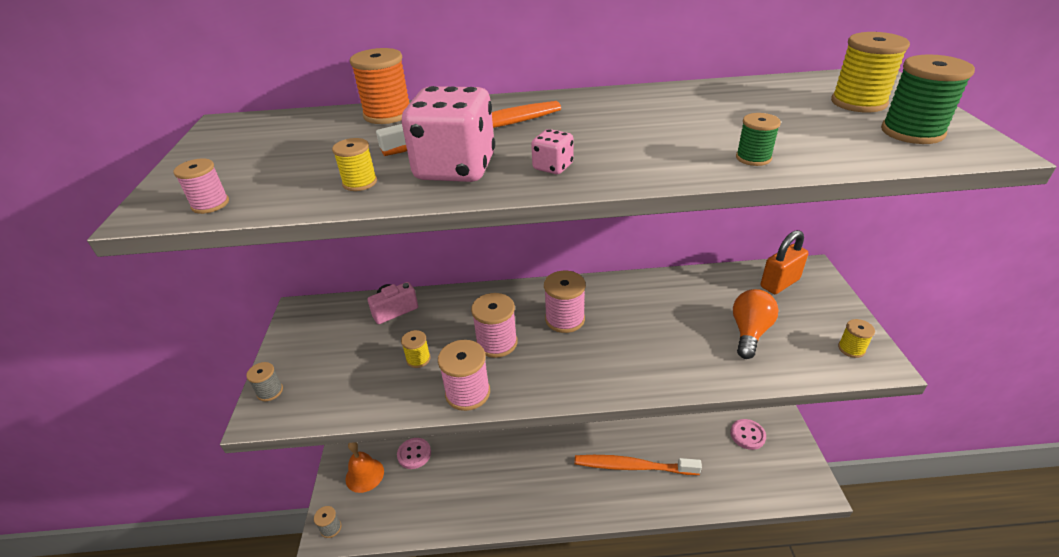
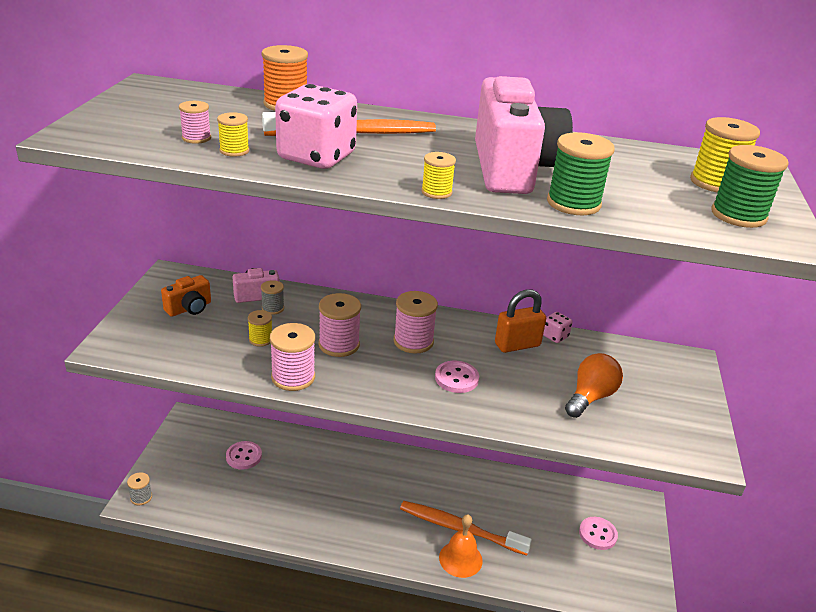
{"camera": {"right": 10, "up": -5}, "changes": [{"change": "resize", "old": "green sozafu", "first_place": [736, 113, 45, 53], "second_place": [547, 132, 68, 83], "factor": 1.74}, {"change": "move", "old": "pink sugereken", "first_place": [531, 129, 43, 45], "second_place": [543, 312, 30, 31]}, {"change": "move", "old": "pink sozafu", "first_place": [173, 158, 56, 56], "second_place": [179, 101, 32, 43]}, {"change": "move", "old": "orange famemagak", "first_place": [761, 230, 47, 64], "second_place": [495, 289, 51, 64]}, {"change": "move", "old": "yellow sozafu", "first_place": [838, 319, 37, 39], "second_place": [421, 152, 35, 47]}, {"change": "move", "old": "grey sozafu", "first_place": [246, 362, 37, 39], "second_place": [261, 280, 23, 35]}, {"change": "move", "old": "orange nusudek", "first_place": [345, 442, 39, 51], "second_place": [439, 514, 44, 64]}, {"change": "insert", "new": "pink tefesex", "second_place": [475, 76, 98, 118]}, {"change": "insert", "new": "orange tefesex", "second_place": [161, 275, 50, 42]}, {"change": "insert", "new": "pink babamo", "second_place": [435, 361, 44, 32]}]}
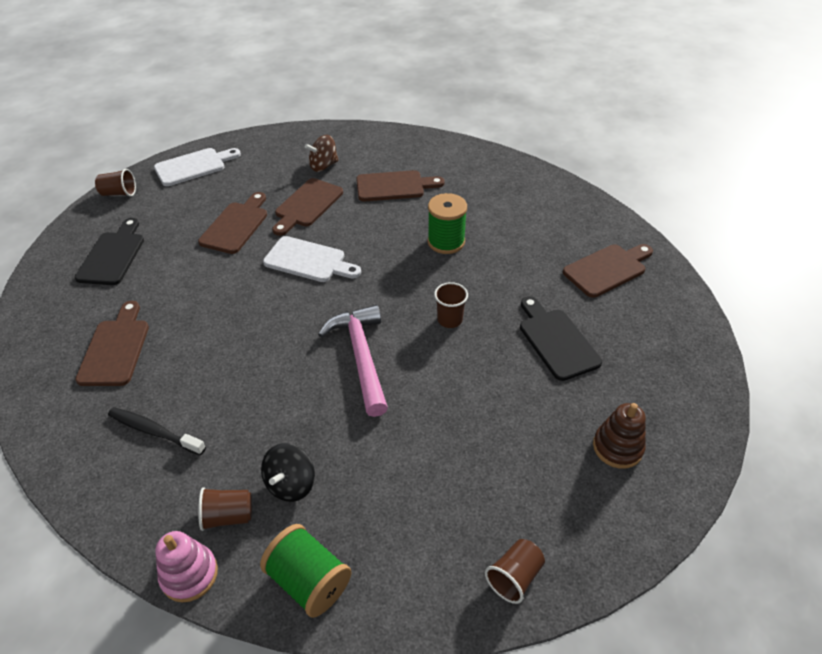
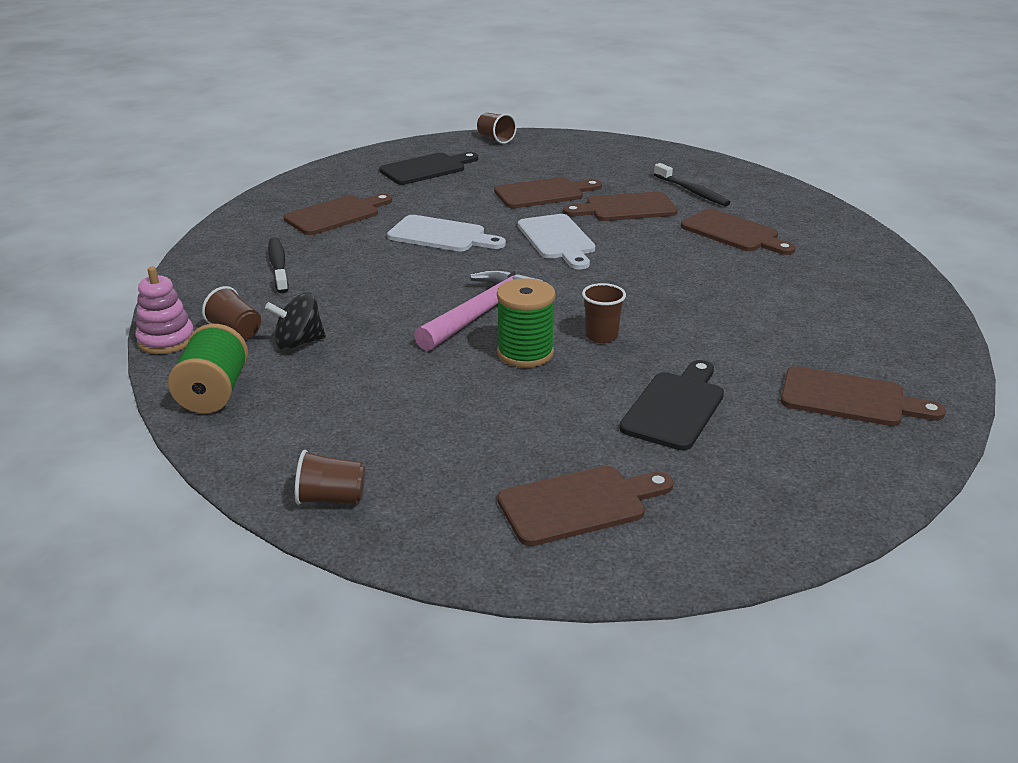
{"camera": {"right": 50, "up": -15}, "changes": [{"change": "replace", "old": "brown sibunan", "new": "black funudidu", "first_place": [305, 135, 34, 37], "second_place": [654, 163, 77, 43]}, {"change": "move", "old": "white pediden", "first_place": [154, 148, 87, 38], "second_place": [387, 215, 119, 37]}, {"change": "move", "old": "green sozafu", "first_place": [428, 193, 39, 61], "second_place": [497, 278, 59, 90]}, {"change": "replace", "old": "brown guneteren", "new": "brown pediden", "first_place": [593, 403, 53, 66], "second_place": [498, 466, 176, 80]}]}
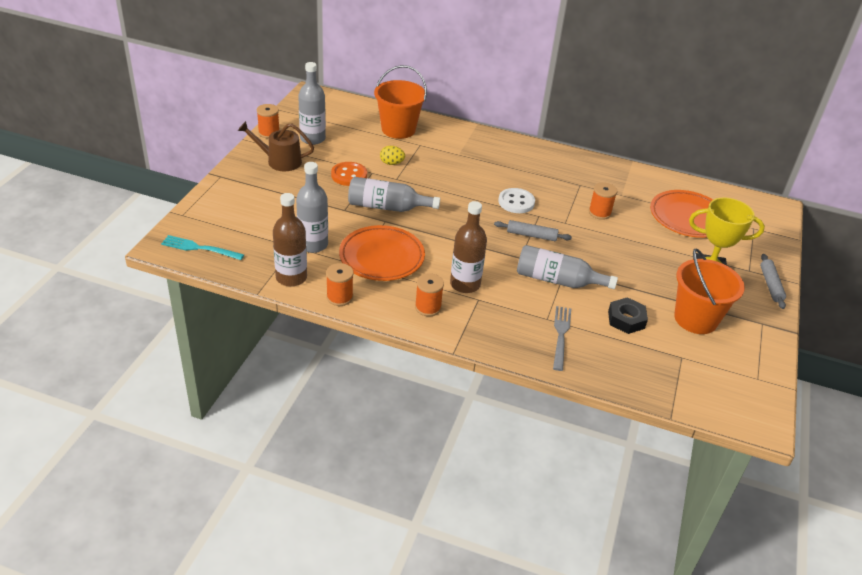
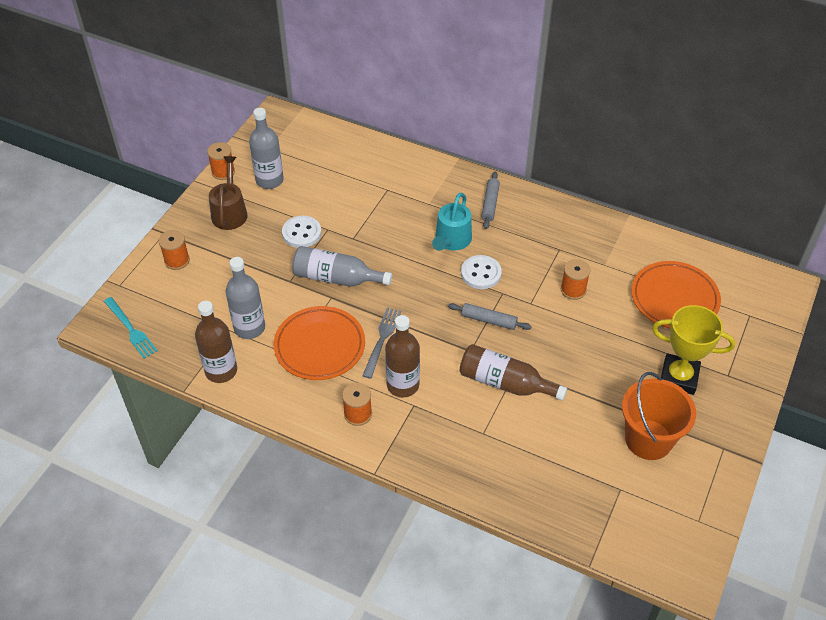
{"camera": {"right": 10, "up": 10}, "changes": [{"change": "delete", "old": "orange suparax", "first_place": [374, 65, 53, 74]}, {"change": "rotate", "old": "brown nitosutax", "first_place": [238, 121, 76, 50], "second_place": [209, 156, 39, 74], "degrees": 75}, {"change": "delete", "old": "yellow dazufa", "first_place": [380, 146, 25, 19]}, {"change": "recolor", "old": "orange babamo", "new": "white babamo", "first_place": [331, 162, 36, 24], "second_place": [282, 216, 40, 32]}, {"change": "rotate", "old": "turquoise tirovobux", "first_place": [161, 235, 83, 25], "second_place": [104, 297, 54, 62], "degrees": -150}, {"change": "recolor", "old": "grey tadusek", "new": "brown tadusek", "first_place": [517, 245, 101, 44], "second_place": [460, 344, 107, 57]}, {"change": "move", "old": "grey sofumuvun", "first_place": [760, 254, 26, 55], "second_place": [481, 172, 19, 57]}, {"change": "move", "old": "orange sozafu", "first_place": [326, 263, 28, 43], "second_place": [159, 230, 31, 40]}, {"change": "delete", "old": "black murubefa", "first_place": [608, 297, 40, 37]}, {"change": "move", "old": "grey tirovobux", "first_place": [553, 306, 18, 65], "second_place": [362, 307, 39, 72]}, {"change": "insert", "new": "turquoise nitosutax", "second_place": [432, 193, 40, 58]}]}
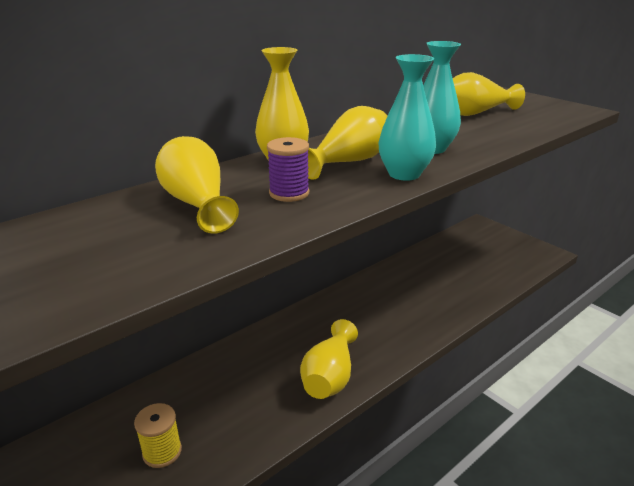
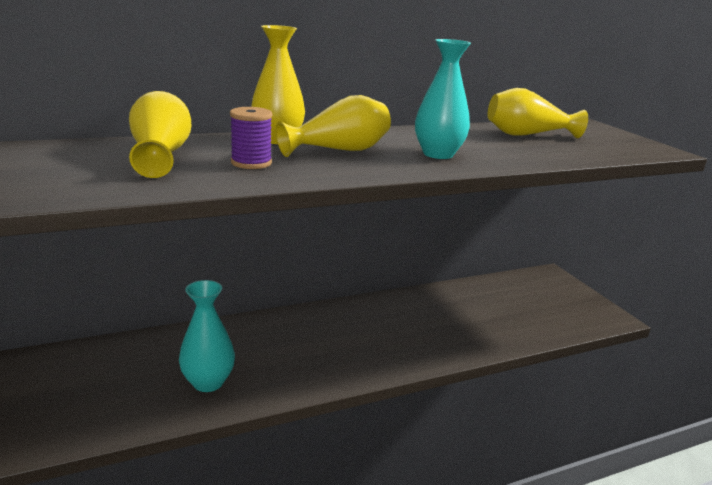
{"camera": {"right": 15, "up": -5}, "changes": [{"change": "move", "old": "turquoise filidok", "first_place": [379, 54, 57, 127], "second_place": [179, 280, 56, 112]}, {"change": "delete", "old": "yellow filidok", "first_place": [300, 319, 58, 80]}, {"change": "delete", "old": "yellow sozafu", "first_place": [134, 403, 48, 65]}]}
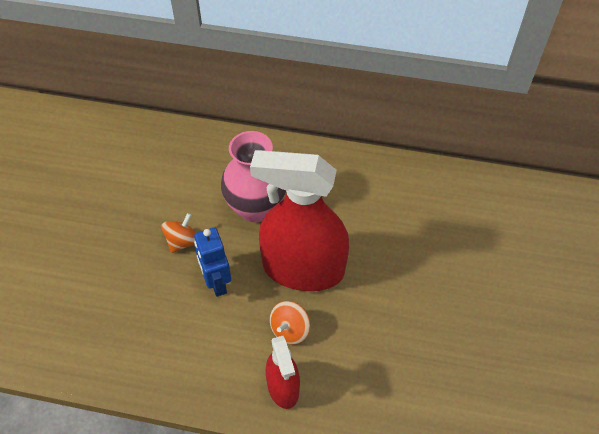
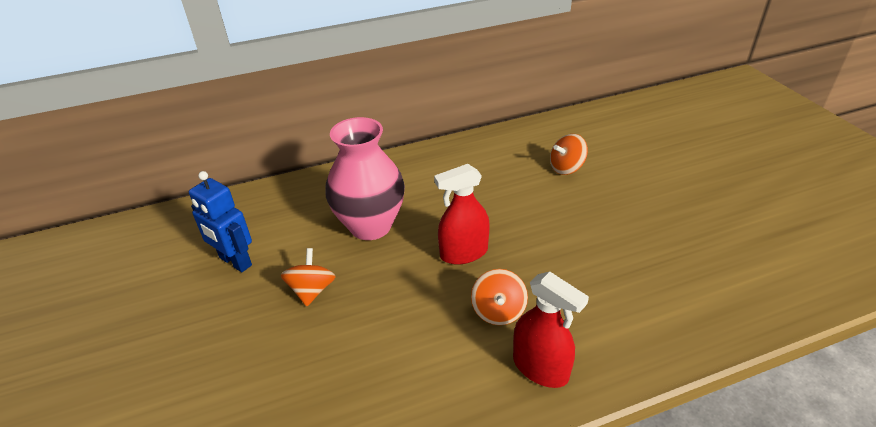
{"camera": {"right": -30, "up": -15}, "changes": [{"change": "resize", "old": "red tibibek", "first_place": [250, 150, 99, 141], "second_place": [434, 164, 56, 101], "factor": 0.51}, {"change": "move", "old": "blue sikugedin", "first_place": [194, 227, 37, 70], "second_place": [189, 171, 63, 101]}, {"change": "insert", "new": "orange sibunan", "second_place": [550, 134, 38, 41]}]}
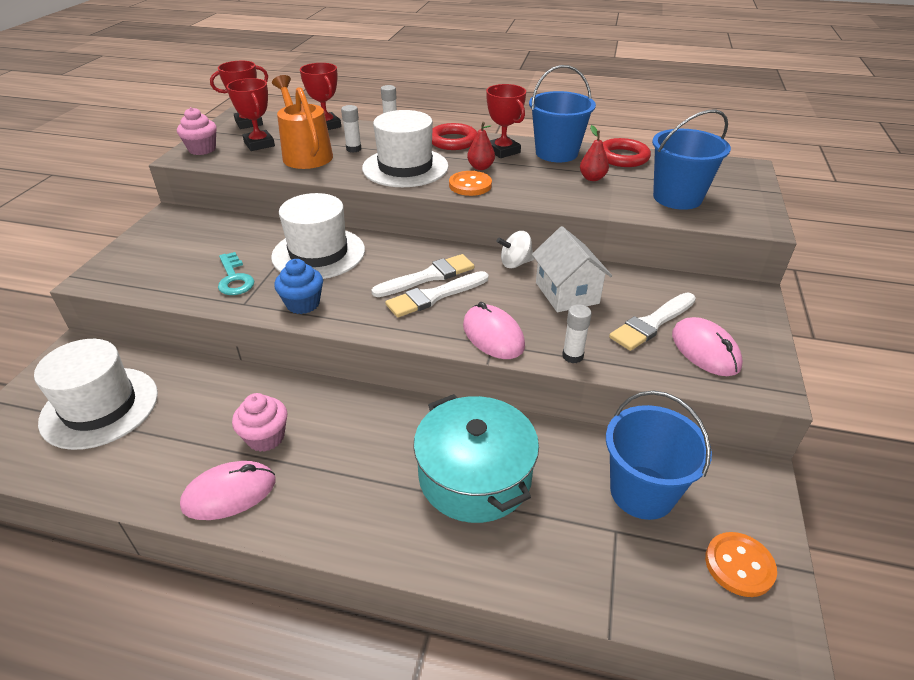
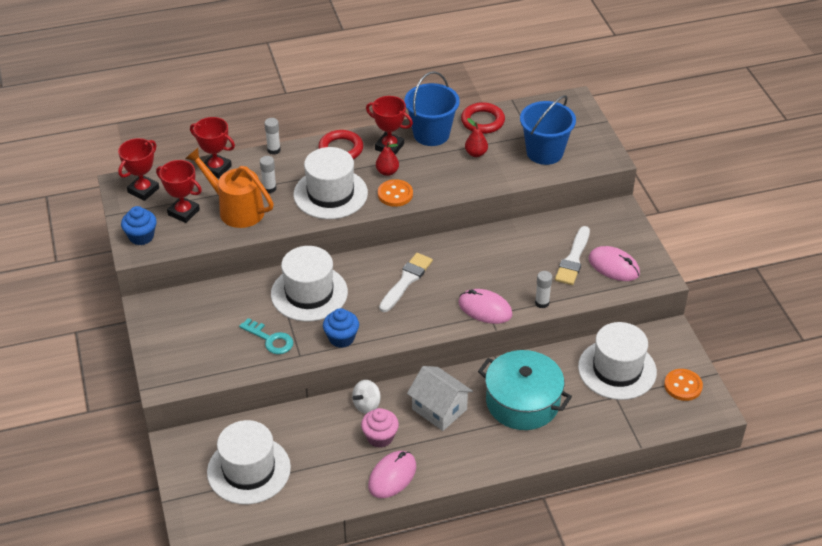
{"camera": {"right": -30, "up": 5}, "changes": [{"change": "recolor", "old": "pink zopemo", "new": "blue zopemo", "first_place": [177, 107, 40, 48], "second_place": [121, 206, 36, 39]}, {"change": "move", "old": "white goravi", "first_place": [532, 226, 80, 86], "second_place": [407, 366, 66, 65]}, {"change": "move", "old": "white sibunan", "first_place": [496, 231, 39, 37], "second_place": [352, 380, 29, 34]}, {"change": "delete", "old": "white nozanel", "first_place": [385, 271, 103, 47]}, {"change": "replace", "old": "blue suparax", "new": "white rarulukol", "first_place": [606, 390, 106, 130], "second_place": [578, 322, 79, 78]}]}
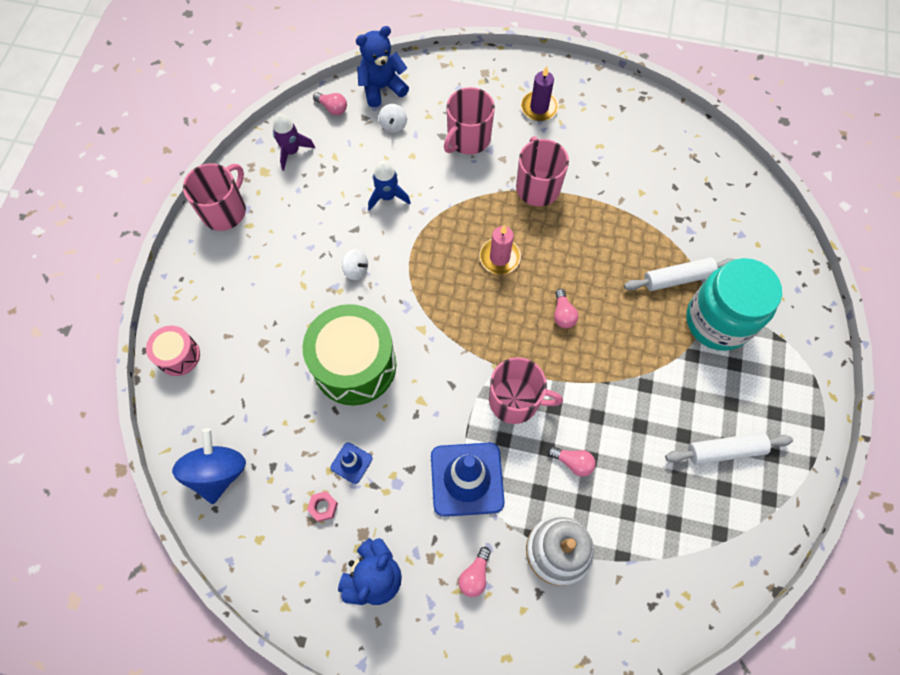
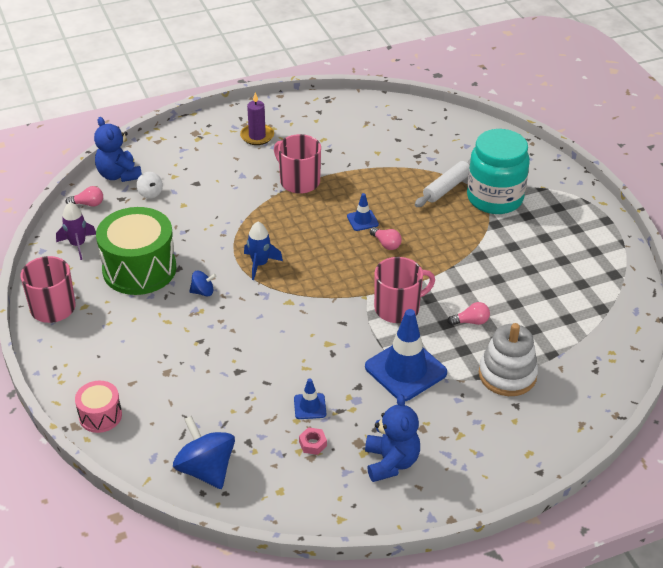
{"camera": {"right": -35, "up": -25}, "changes": [{"change": "rotate", "old": "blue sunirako", "first_place": [356, 26, 53, 81], "second_place": [94, 117, 48, 65], "degrees": -60}, {"change": "delete", "old": "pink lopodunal", "first_place": [444, 87, 51, 68]}, {"change": "move", "old": "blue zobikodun", "first_place": [368, 161, 43, 50], "second_place": [244, 222, 39, 58]}, {"change": "delete", "old": "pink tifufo", "first_place": [479, 225, 42, 49]}, {"change": "recolor", "old": "white sibunan", "new": "blue sibunan", "first_place": [342, 249, 26, 31], "second_place": [189, 271, 27, 25]}, {"change": "move", "old": "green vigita", "first_place": [303, 304, 93, 102], "second_place": [96, 207, 80, 88]}, {"change": "delete", "old": "white sofumuvun", "first_place": [665, 433, 128, 32]}, {"change": "delete", "old": "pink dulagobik", "first_place": [459, 547, 32, 50]}, {"change": "insert", "new": "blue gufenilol", "second_place": [347, 193, 32, 38]}]}
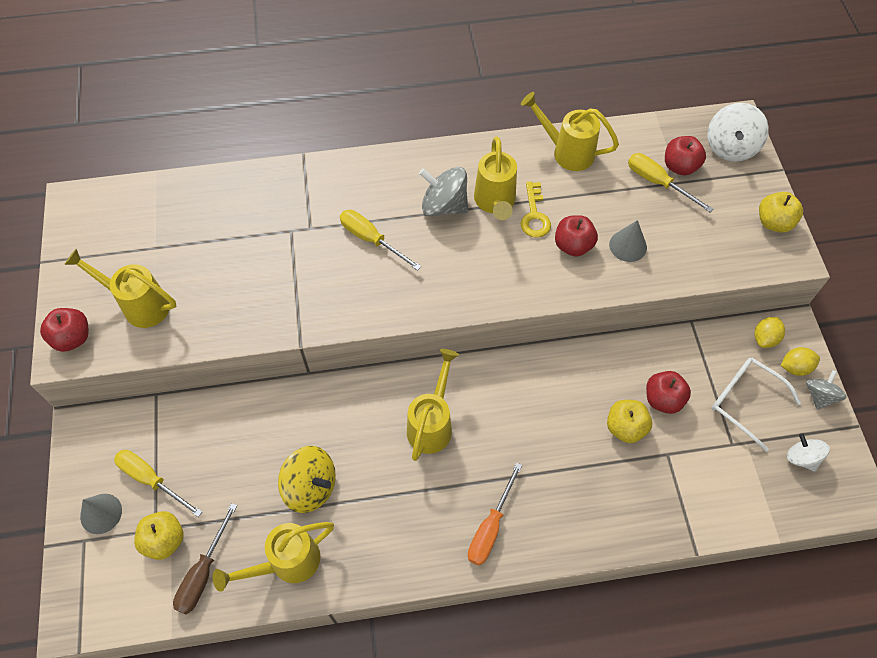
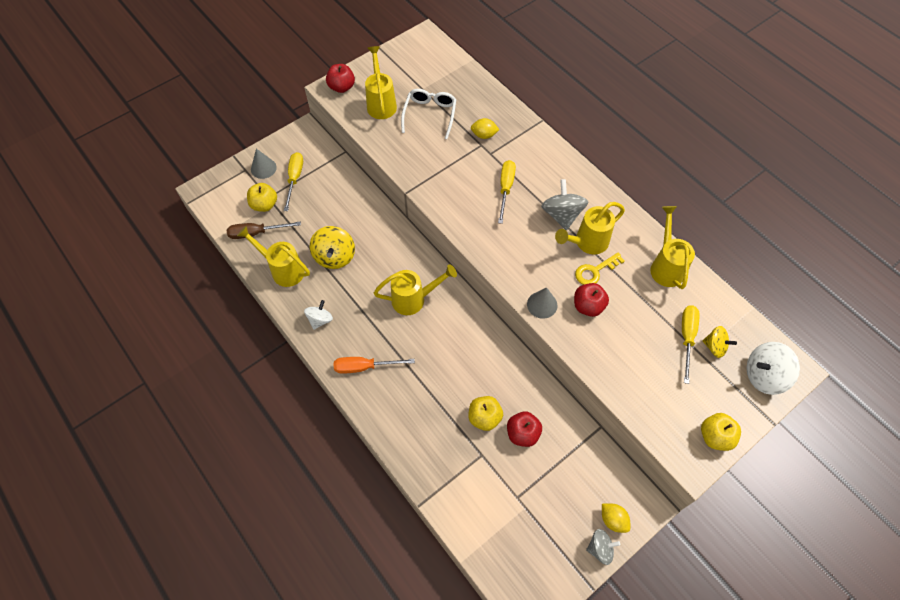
{"camera": {"right": 60, "up": 0}, "changes": [{"change": "replace", "old": "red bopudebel", "new": "yellow sibunan", "first_place": [665, 136, 41, 40], "second_place": [702, 326, 35, 32]}, {"change": "move", "old": "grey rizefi", "first_place": [609, 220, 38, 42], "second_place": [527, 287, 30, 32]}, {"change": "move", "old": "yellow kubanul", "first_place": [754, 317, 31, 31], "second_place": [471, 118, 29, 21]}, {"change": "move", "old": "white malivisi", "first_place": [712, 358, 89, 94], "second_place": [401, 89, 55, 50]}, {"change": "move", "old": "white sibunan", "first_place": [787, 433, 43, 39], "second_place": [304, 300, 29, 30]}]}
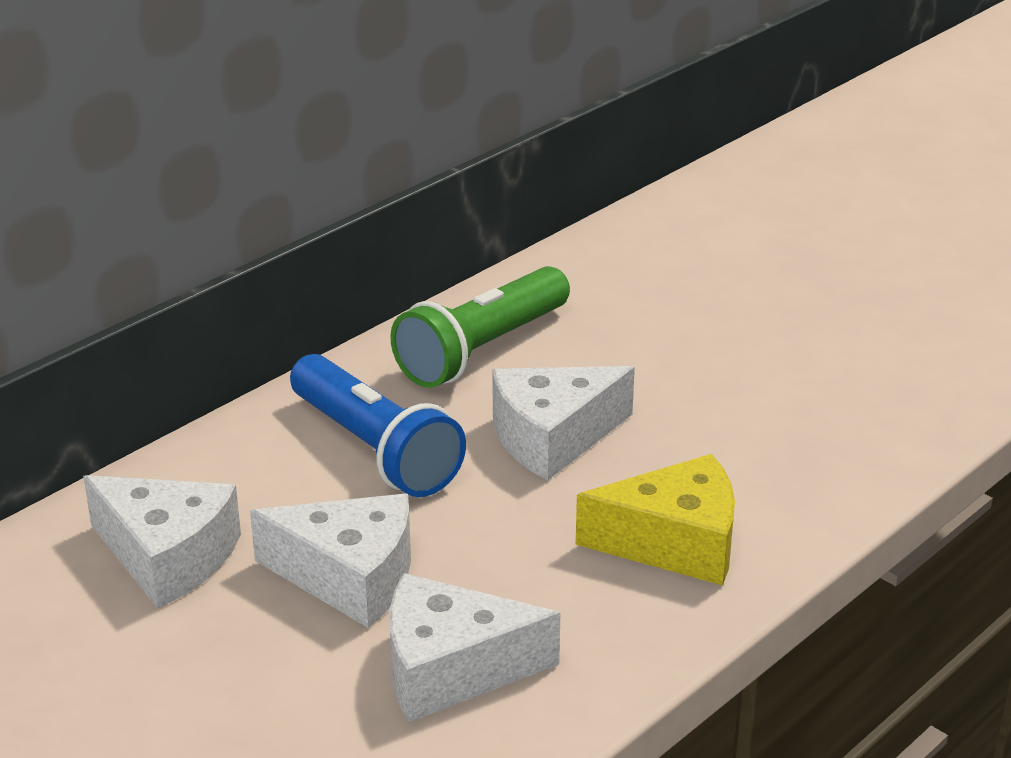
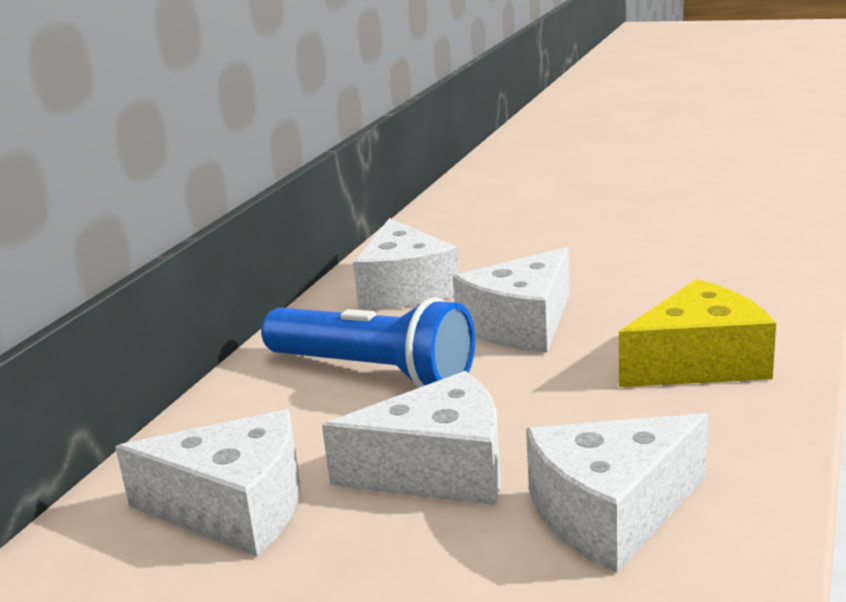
{"camera": {"right": -20, "up": -10}, "changes": [{"change": "replace", "old": "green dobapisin", "new": "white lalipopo", "first_place": [390, 266, 180, 122], "second_place": [353, 218, 106, 91]}]}
